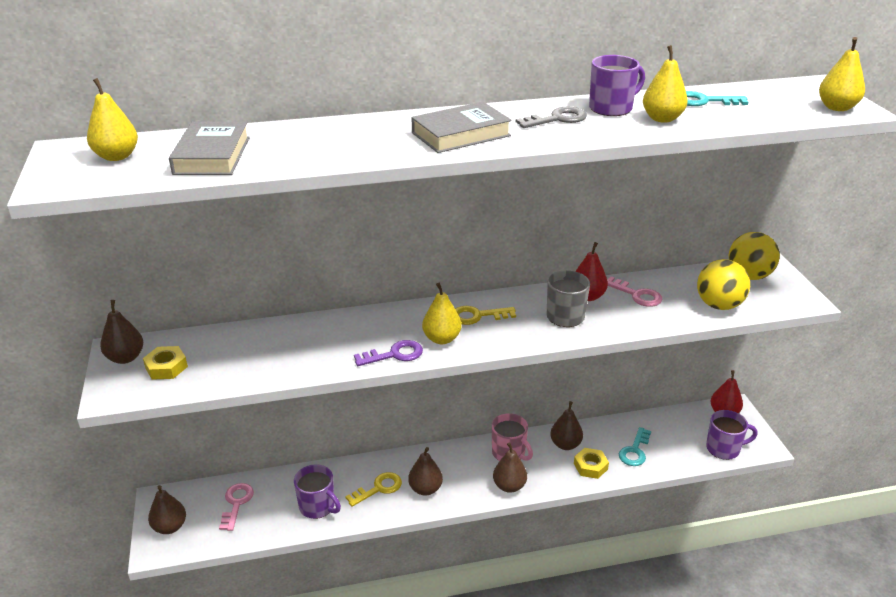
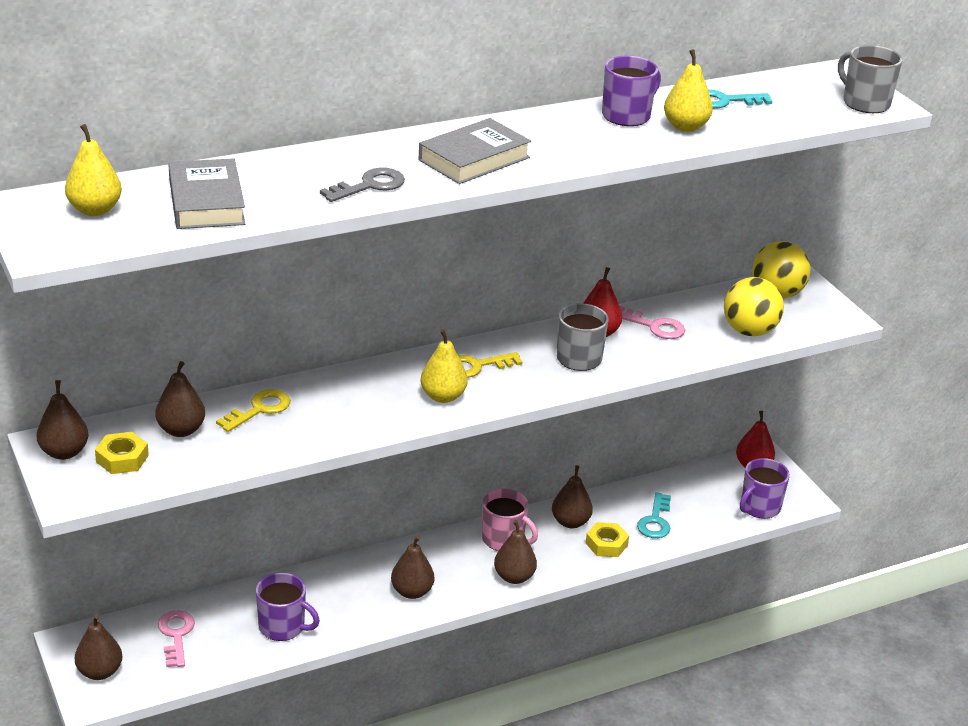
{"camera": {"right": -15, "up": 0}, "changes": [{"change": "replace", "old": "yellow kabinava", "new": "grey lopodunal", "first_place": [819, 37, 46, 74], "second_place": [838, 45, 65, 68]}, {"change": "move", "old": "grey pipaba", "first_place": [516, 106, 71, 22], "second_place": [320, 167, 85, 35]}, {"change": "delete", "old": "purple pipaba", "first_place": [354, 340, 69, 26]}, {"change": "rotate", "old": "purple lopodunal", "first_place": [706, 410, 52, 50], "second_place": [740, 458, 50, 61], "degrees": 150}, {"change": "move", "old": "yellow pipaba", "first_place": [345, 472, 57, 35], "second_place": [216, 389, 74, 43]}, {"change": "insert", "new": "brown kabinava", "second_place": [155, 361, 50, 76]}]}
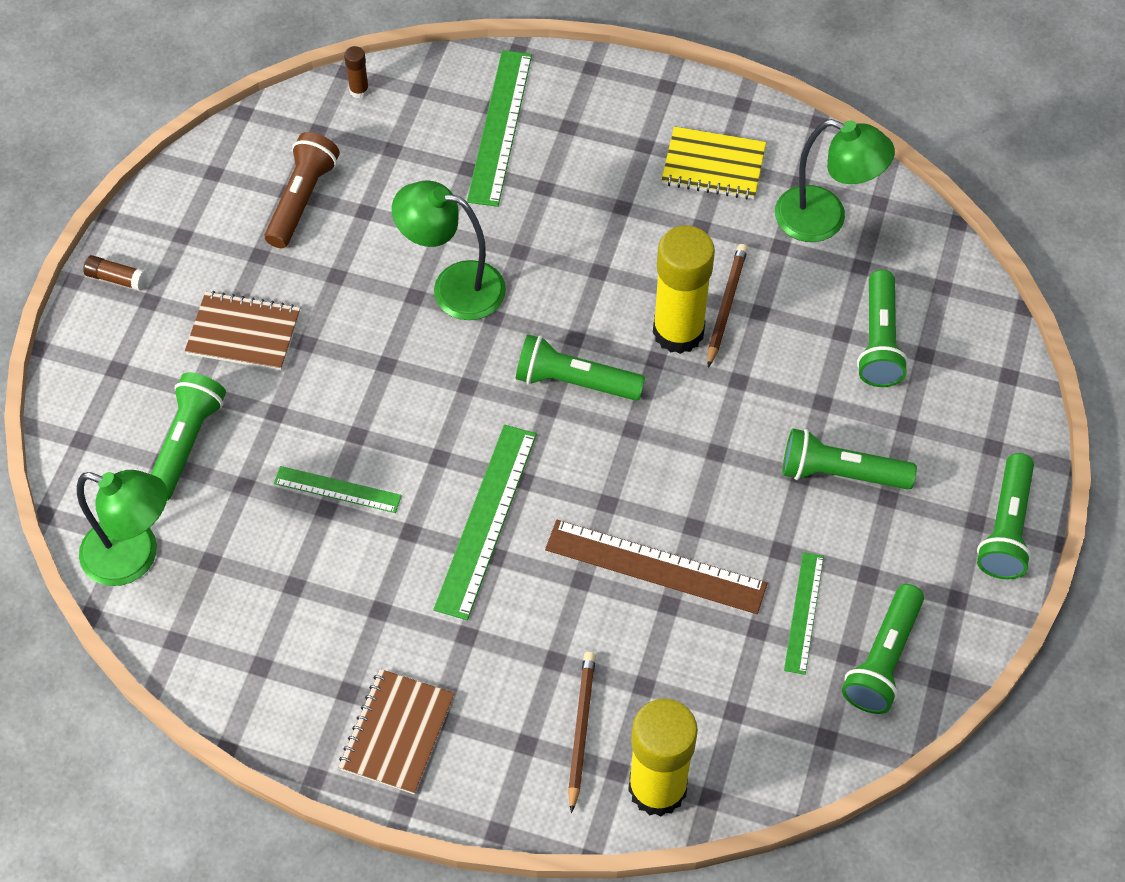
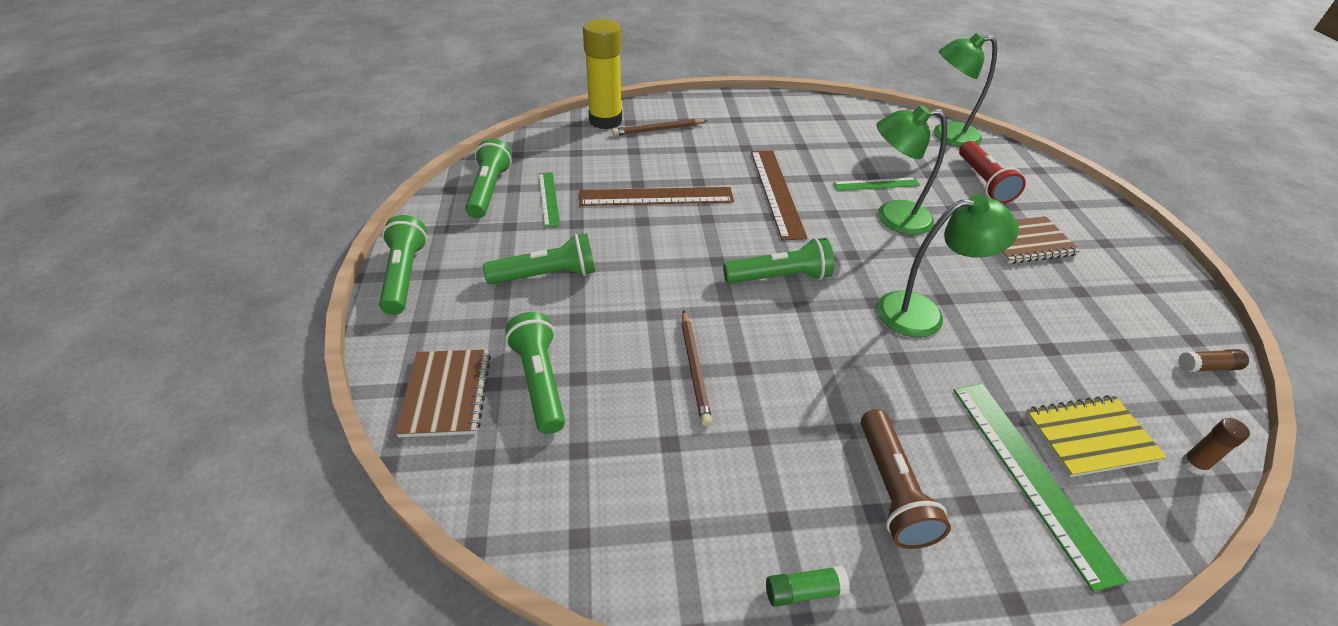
{"camera": {"right": 155, "up": -15}, "changes": [{"change": "move", "old": "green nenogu", "first_place": [775, 119, 120, 123], "second_place": [876, 105, 71, 130]}, {"change": "move", "old": "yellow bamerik", "first_place": [661, 126, 105, 74], "second_place": [1025, 395, 142, 82]}, {"change": "move", "old": "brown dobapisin", "first_place": [265, 132, 75, 116], "second_place": [861, 409, 90, 140]}, {"change": "delete", "old": "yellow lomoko", "first_place": [653, 225, 62, 129]}, {"change": "move", "old": "brown lomoko", "first_place": [83, 255, 64, 36], "second_place": [1178, 349, 71, 23]}, {"change": "recolor", "old": "green dobapisin", "new": "red dobapisin", "first_place": [151, 372, 75, 129], "second_place": [959, 141, 67, 63]}, {"change": "recolor", "old": "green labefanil", "new": "brown labefanil", "first_place": [433, 425, 104, 195], "second_place": [751, 150, 57, 90]}, {"change": "rotate", "old": "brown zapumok", "first_place": [568, 652, 28, 161], "second_place": [612, 119, 96, 17], "degrees": 90}, {"change": "move", "old": "brown bamerik", "first_place": [338, 669, 117, 125], "second_place": [395, 349, 96, 88]}, {"change": "insert", "new": "green lomoko", "second_place": [766, 566, 84, 41]}]}
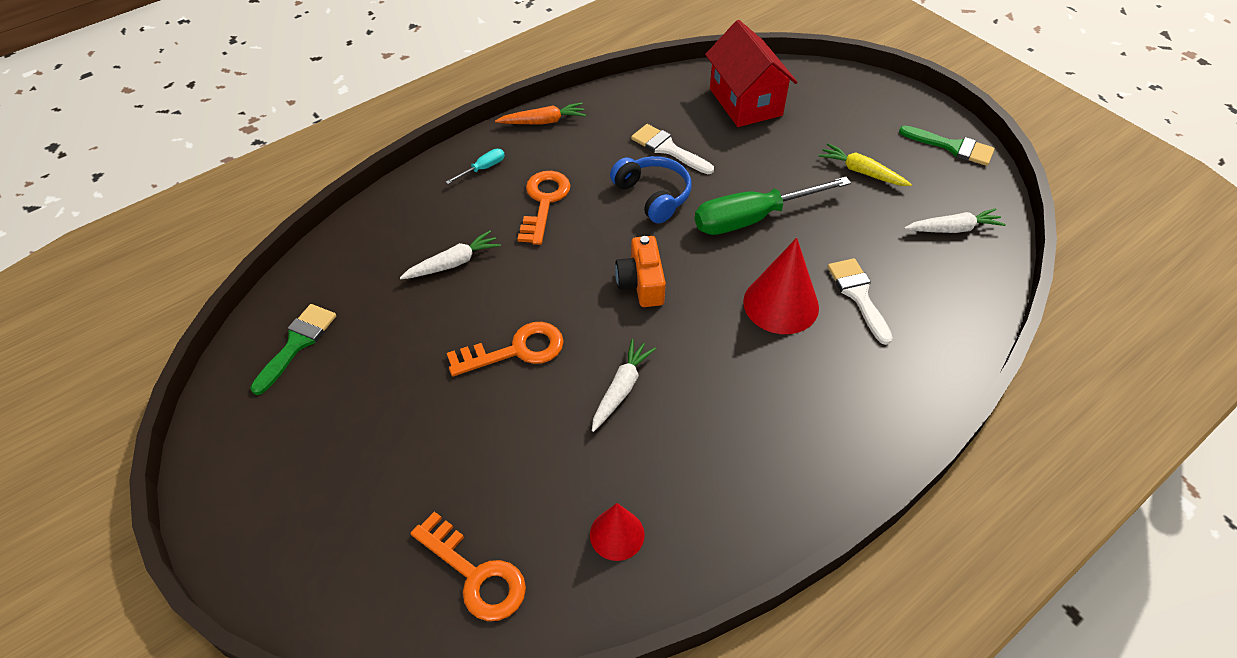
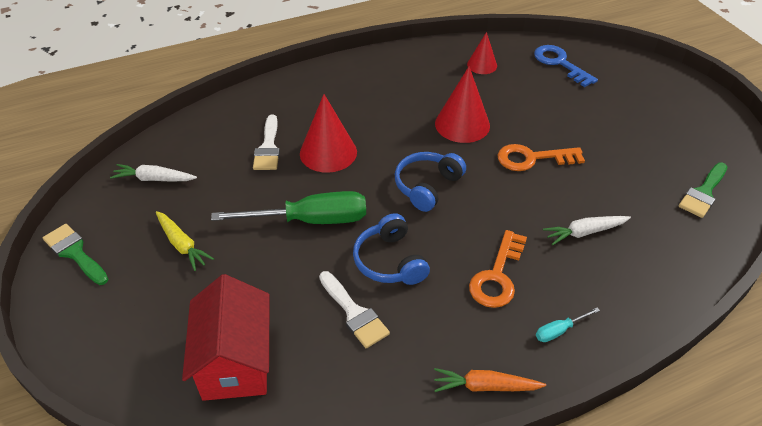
{"camera": {"right": -165, "up": -5}, "changes": [{"change": "replace", "old": "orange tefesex", "new": "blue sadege", "first_place": [615, 236, 51, 71], "second_place": [395, 152, 71, 60]}, {"change": "replace", "old": "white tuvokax", "new": "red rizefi", "first_place": [592, 339, 64, 93], "second_place": [435, 67, 55, 76]}, {"change": "recolor", "old": "orange pipaba", "new": "blue pipaba", "first_place": [411, 511, 115, 110], "second_place": [534, 45, 64, 42]}]}
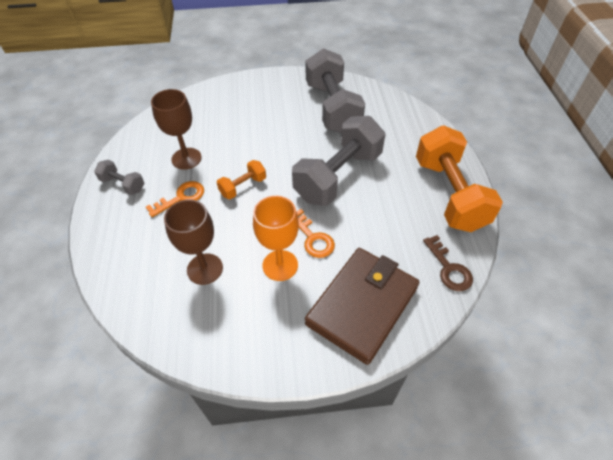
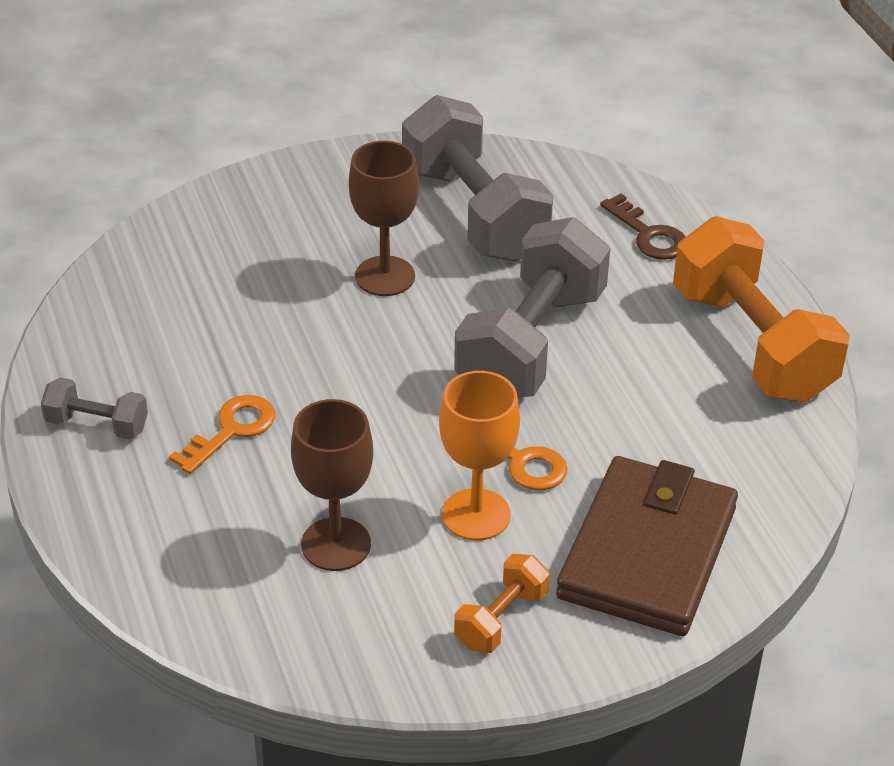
{"camera": {"right": -15, "up": -10}, "changes": [{"change": "move", "old": "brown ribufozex", "first_place": [151, 89, 51, 81], "second_place": [349, 141, 70, 155]}, {"change": "move", "old": "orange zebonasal", "first_place": [217, 160, 49, 39], "second_place": [454, 554, 96, 99]}, {"change": "move", "old": "brown pipaba", "first_place": [423, 235, 50, 56], "second_place": [600, 193, 85, 67]}]}
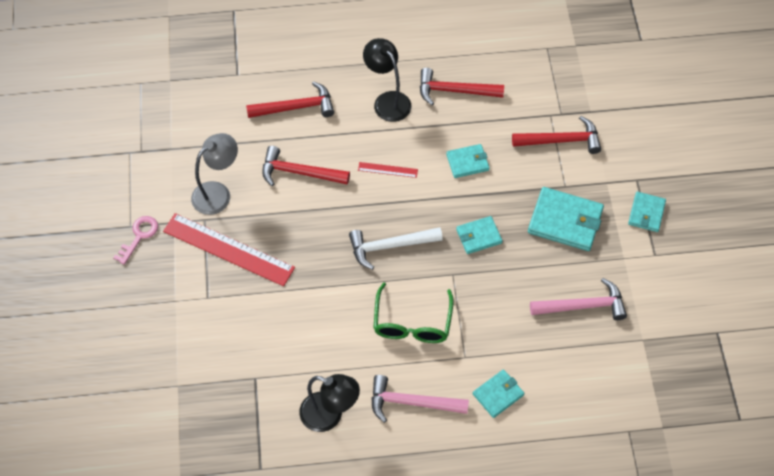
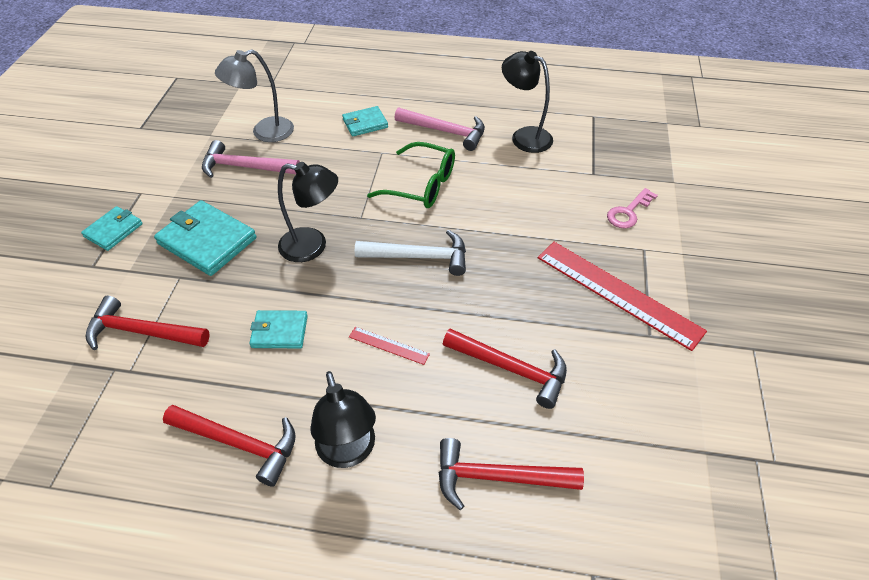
{"camera": {"right": -165, "up": -10}, "changes": [{"change": "move", "old": "grey nenogu", "first_place": [191, 133, 47, 82], "second_place": [215, 49, 79, 93]}, {"change": "move", "old": "pink pipaba", "first_place": [113, 216, 45, 49], "second_place": [607, 188, 51, 41]}, {"change": "replace", "old": "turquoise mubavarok", "new": "black nenogu", "first_place": [456, 216, 46, 38], "second_place": [278, 162, 60, 100]}, {"change": "rotate", "old": "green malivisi", "first_place": [373, 282, 81, 61], "second_place": [367, 142, 88, 66], "degrees": 90}]}
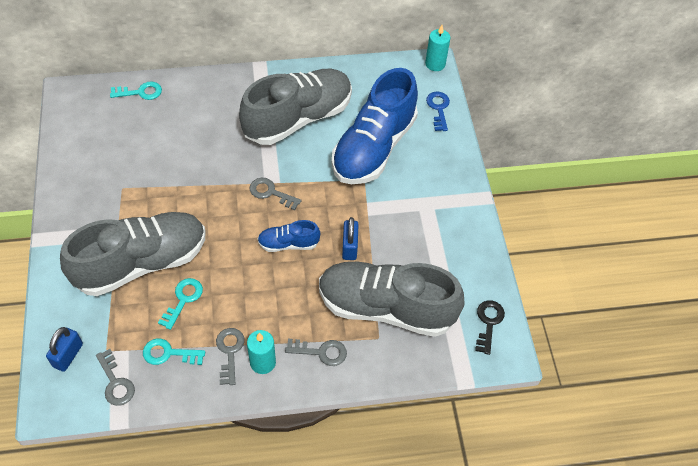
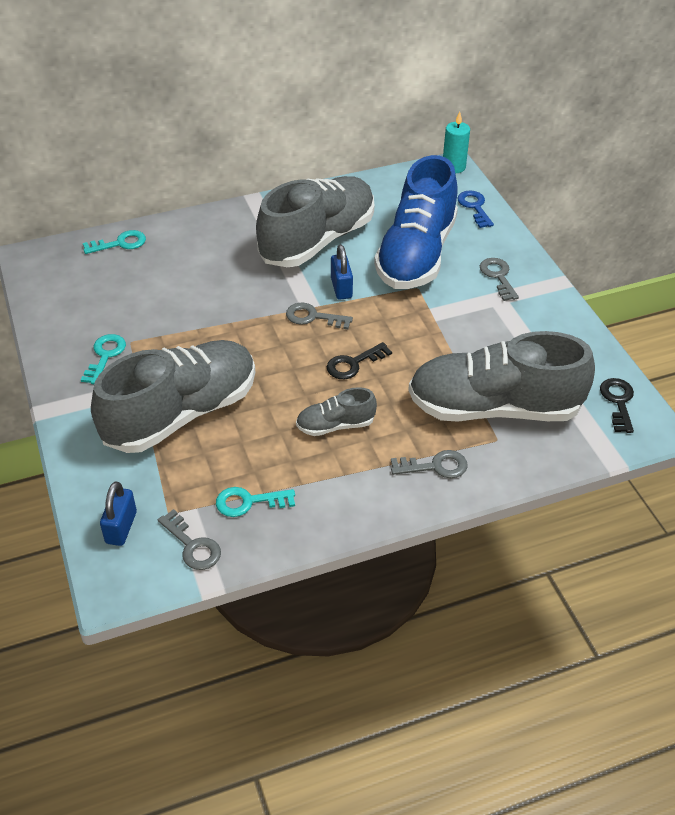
{"camera": {"right": -10, "up": -10}, "changes": [{"change": "move", "old": "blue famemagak", "first_place": [342, 217, 17, 43], "second_place": [331, 245, 22, 55]}, {"change": "replace", "old": "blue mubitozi", "new": "black pipaba", "first_place": [258, 220, 62, 32], "second_place": [327, 342, 65, 37]}, {"change": "move", "old": "turquoise pipaba", "first_place": [158, 278, 45, 52], "second_place": [81, 334, 45, 50]}, {"change": "move", "old": "grey pipaba", "first_place": [216, 328, 29, 57], "second_place": [480, 258, 39, 43]}, {"change": "delete", "old": "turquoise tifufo", "first_place": [247, 330, 29, 44]}, {"change": "insert", "new": "grey mubitozi", "second_place": [296, 387, 81, 49]}]}
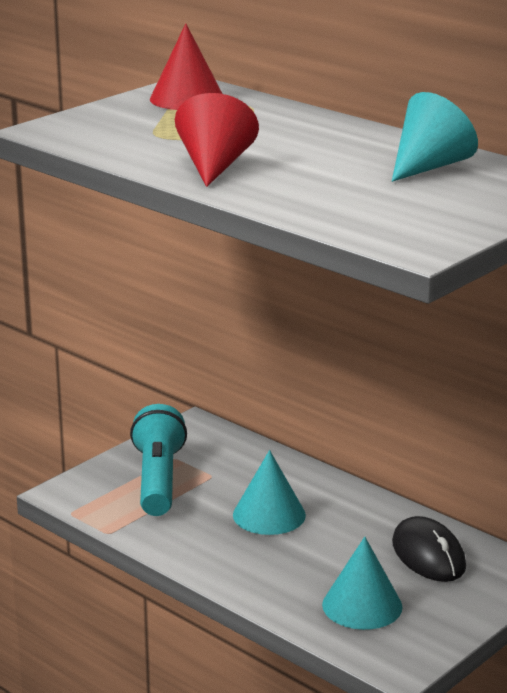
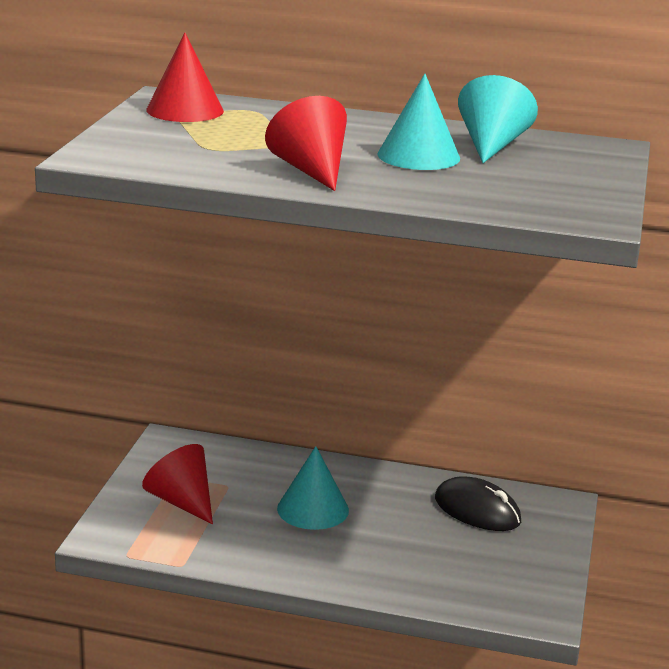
{"camera": {"right": -30, "up": 0}, "changes": [{"change": "replace", "old": "turquoise dobapisin", "new": "red rizefi", "first_place": [130, 404, 57, 112], "second_place": [142, 444, 71, 81]}, {"change": "move", "old": "turquoise rizefi", "first_place": [322, 537, 80, 93], "second_place": [377, 74, 83, 96]}]}
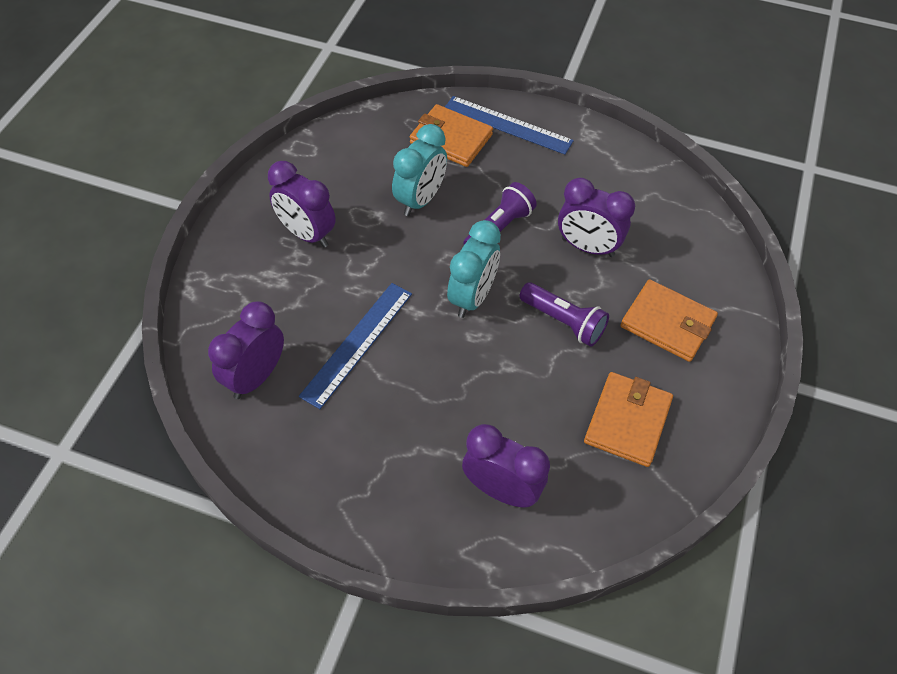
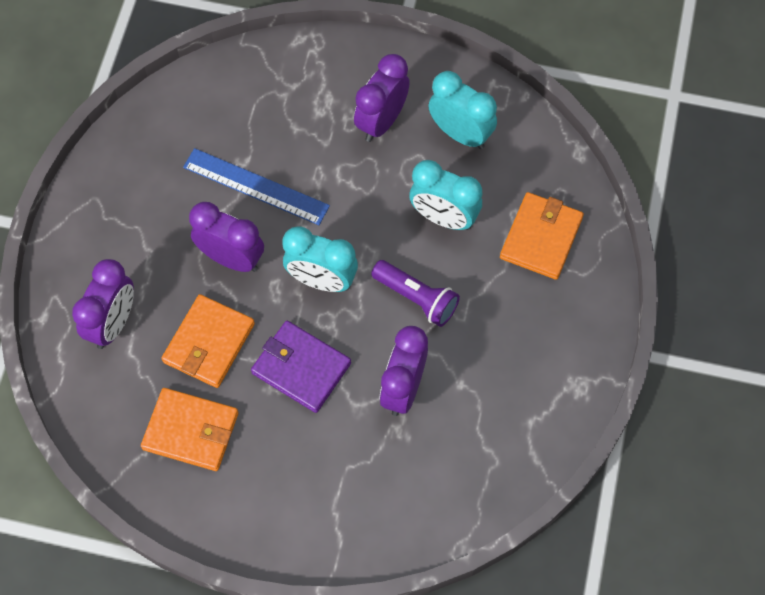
{"camera": {"right": 85, "up": 10}, "changes": [{"change": "delete", "old": "blue labefanil", "first_place": [445, 96, 129, 58]}, {"change": "move", "old": "orange mubavarok", "first_place": [620, 279, 98, 83], "second_place": [161, 294, 94, 94]}, {"change": "replace", "old": "purple dobapisin", "new": "purple mubavarok", "first_place": [519, 282, 90, 65], "second_place": [251, 321, 100, 92]}, {"change": "move", "old": "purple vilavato", "first_place": [208, 301, 76, 98], "second_place": [189, 202, 75, 70]}, {"change": "insert", "new": "turquoise vilavato", "second_place": [428, 71, 69, 78]}]}
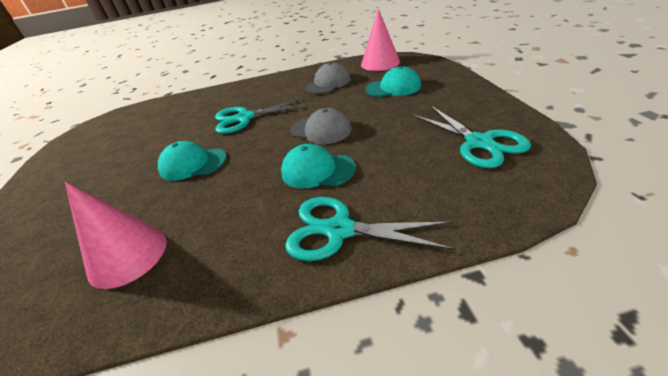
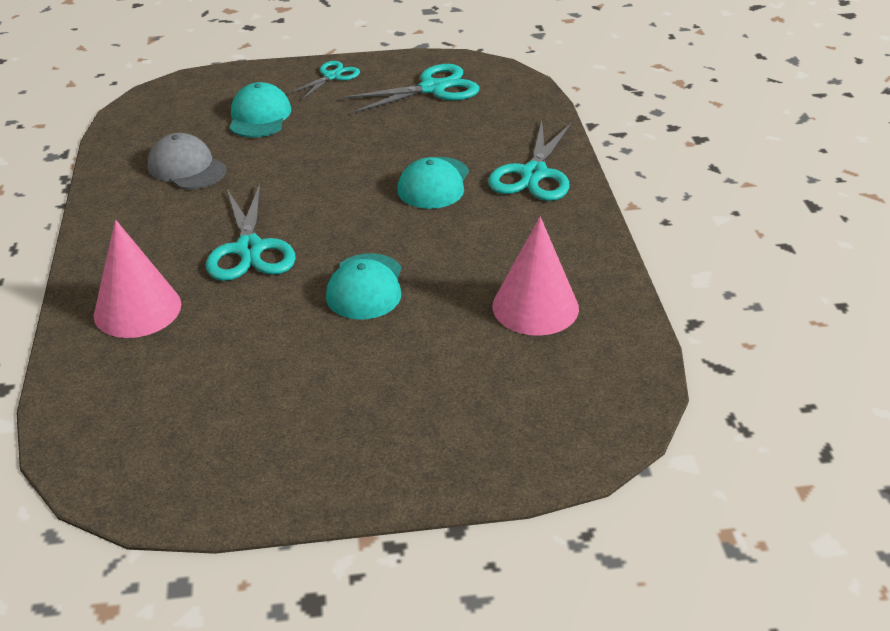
{"camera": {"right": -90, "up": 0}, "changes": [{"change": "move", "old": "pink rizefi", "first_place": [361, 8, 39, 63], "second_place": [94, 220, 87, 118]}, {"change": "delete", "old": "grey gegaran", "first_place": [291, 108, 61, 36]}, {"change": "insert", "new": "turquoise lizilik", "second_place": [288, 61, 72, 39]}]}
